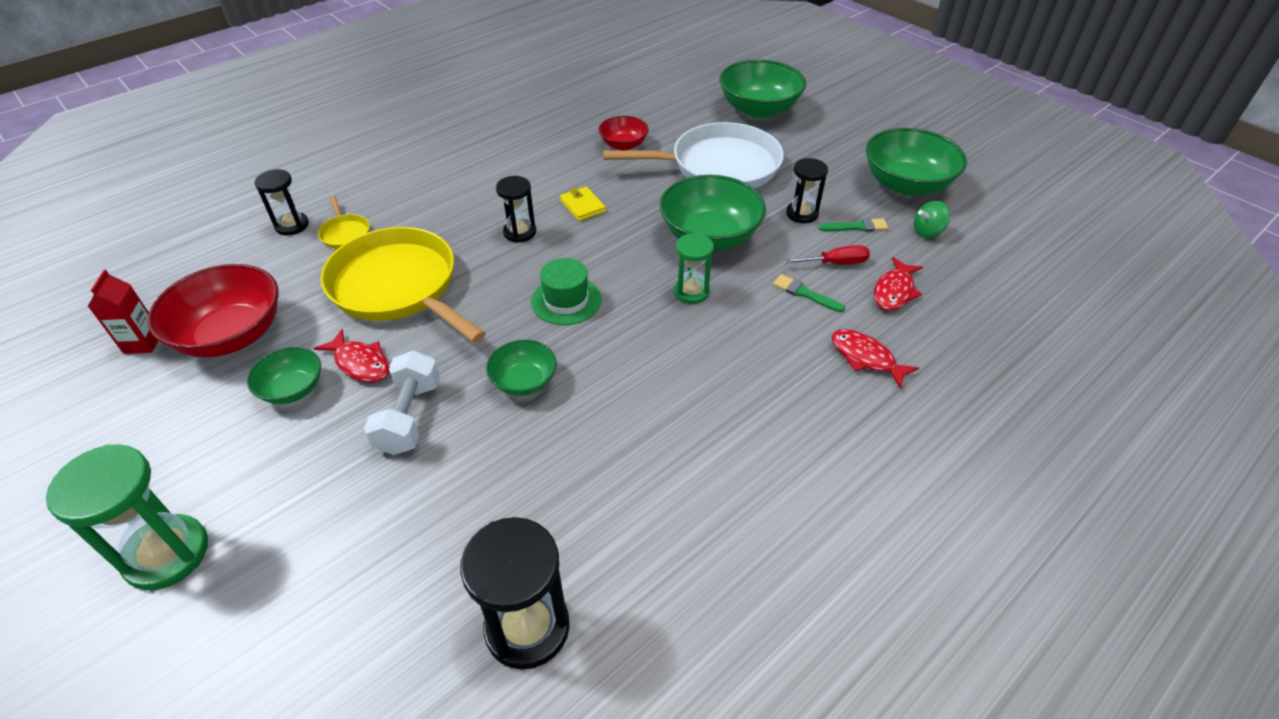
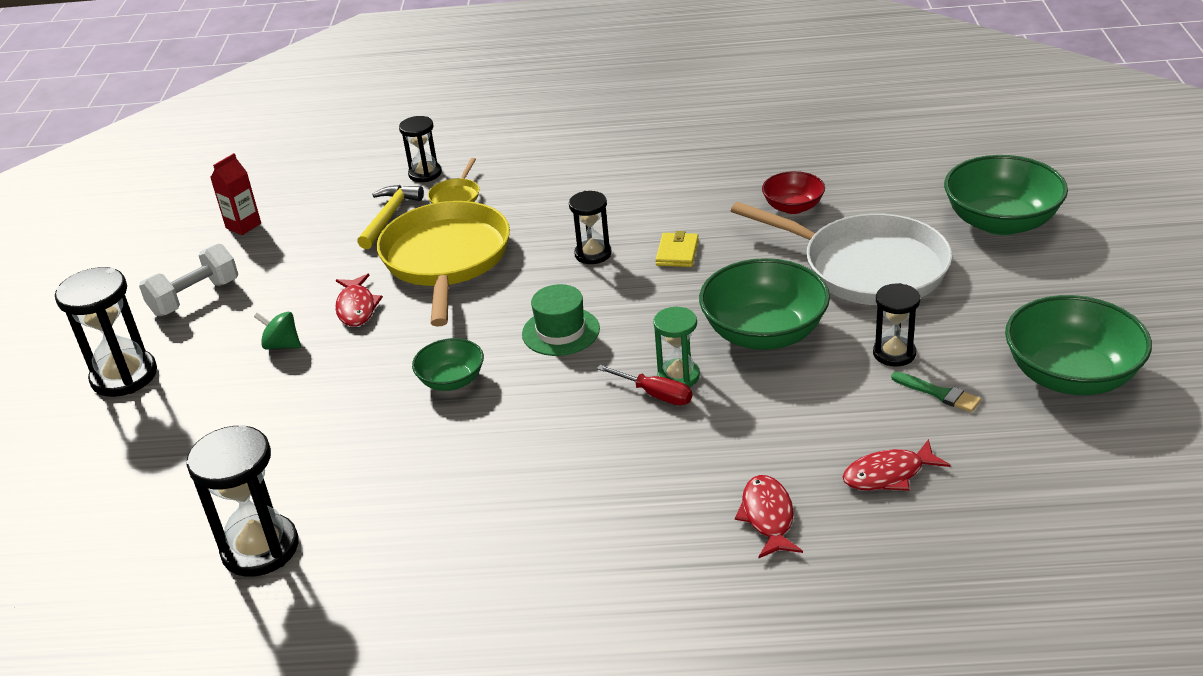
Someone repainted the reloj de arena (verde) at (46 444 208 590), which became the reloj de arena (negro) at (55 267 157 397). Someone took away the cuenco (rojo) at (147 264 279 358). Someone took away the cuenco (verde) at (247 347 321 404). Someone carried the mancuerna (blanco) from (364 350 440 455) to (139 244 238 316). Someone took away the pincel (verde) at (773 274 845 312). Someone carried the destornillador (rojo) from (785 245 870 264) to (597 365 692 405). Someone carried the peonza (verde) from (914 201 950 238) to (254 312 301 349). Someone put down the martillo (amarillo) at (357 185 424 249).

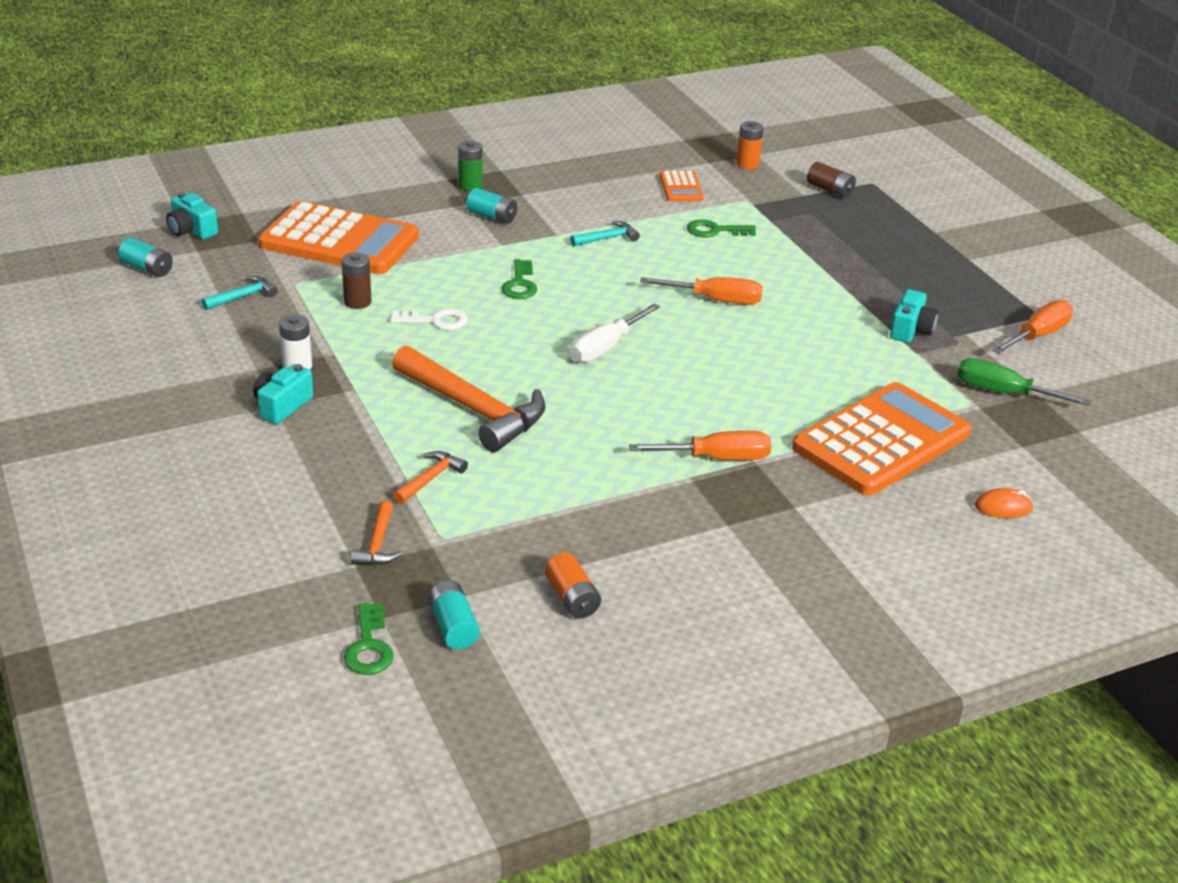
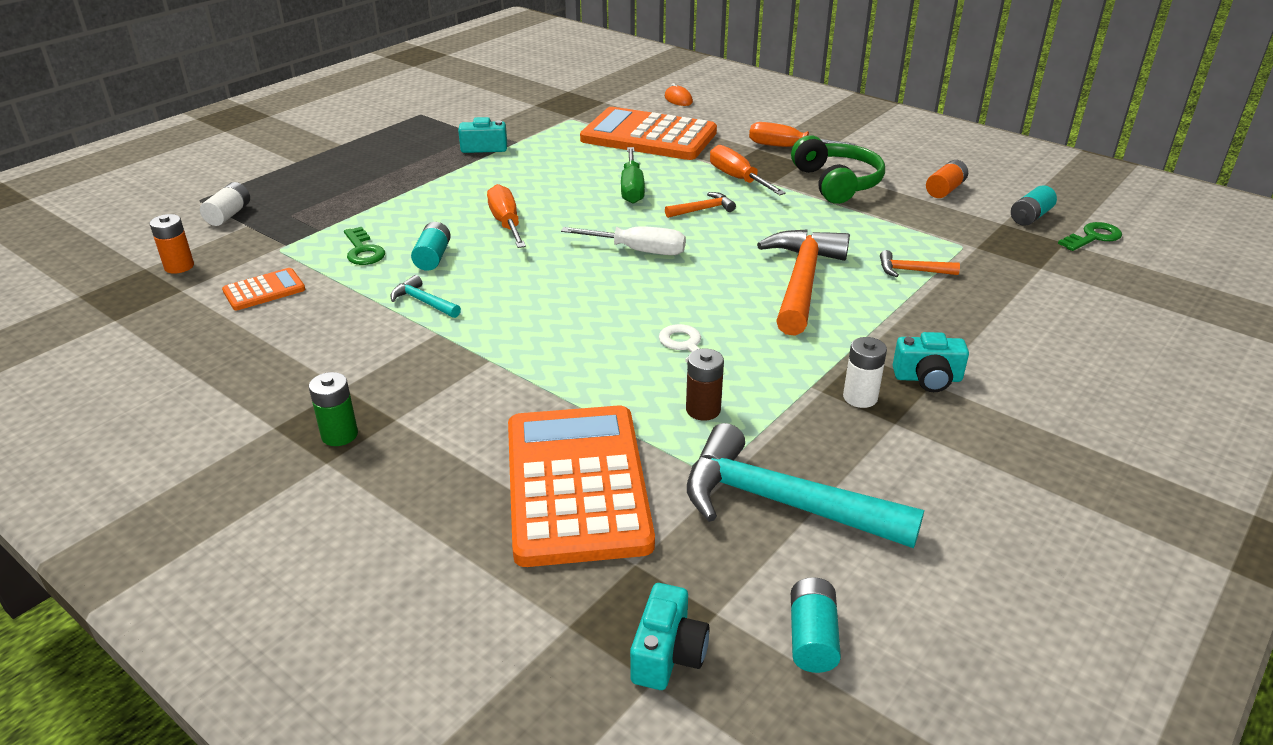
Someone scaled the martillo (turquesa) at (202 276 278 310) by 2.20. Someone carried the martillo (naranja) from (350 501 402 565) to (665 192 736 218). Someone carried the pila (turquesa) from (466 188 517 224) to (411 222 451 271). Someone took away the llave (verde) at (502 259 537 299). Someone repainted the pila (marrón) at (807 162 856 198), which became the pila (blanco) at (200 182 250 226). Someone carried the destornillador (verde) from (957 358 1092 406) to (621 147 645 204). Someone carried the destornillador (naranja) from (992 300 1073 354) to (749 122 855 147). Someone put down the auriculares (verde) at (791 135 885 204).

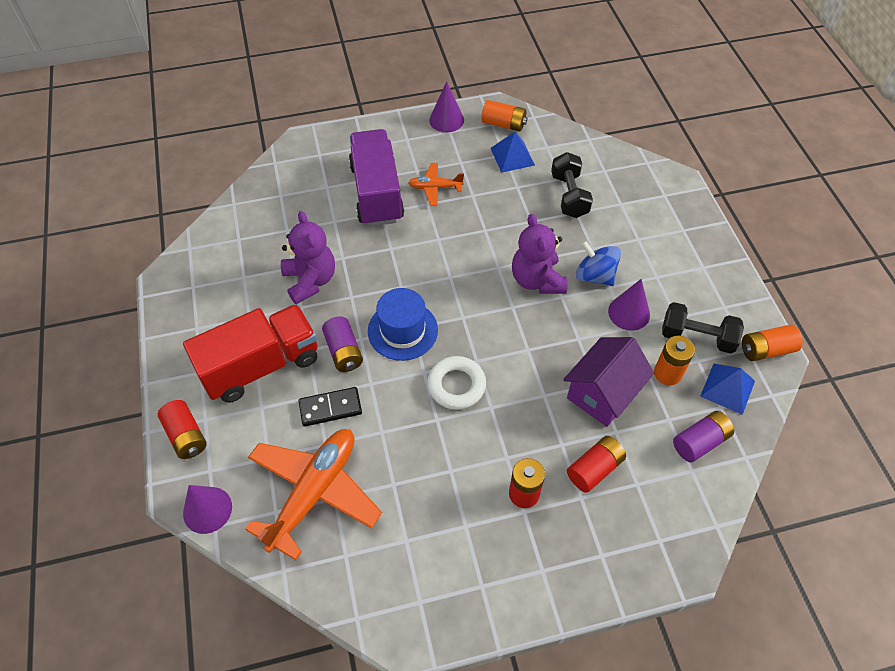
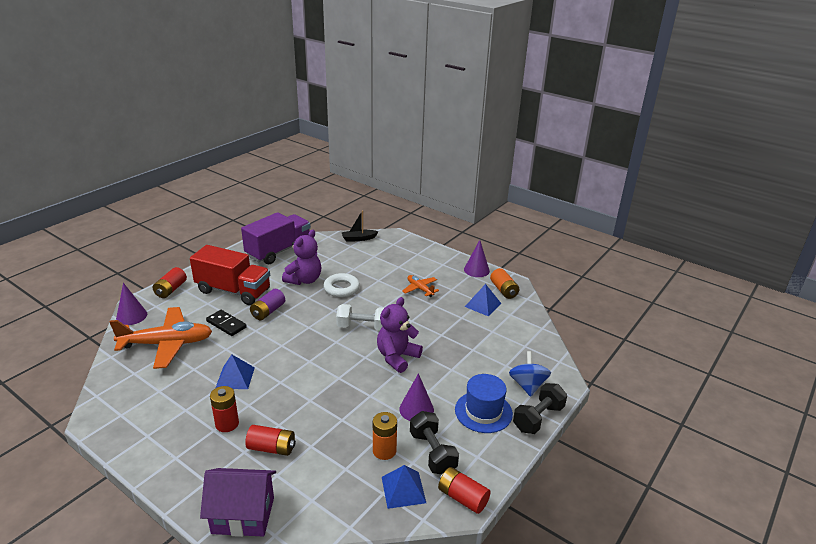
Someone carried the camión (morado) from (349 129 404 226) to (241 212 311 264). Someone carried the sombrero (azul) from (368 288 438 361) to (455 374 513 433). Someone carried the anillo (blanco) from (427 356 486 410) to (323 273 360 297). Someone carried the mancuerna (negro) from (551 152 593 218) to (513 383 567 434). Someone carried the casa (morado) from (563 337 654 427) to (200 468 276 537). Someone carried the peonza (azul) from (576 241 621 286) to (509 351 551 397). Someone took away the pila (morado) at (673 411 734 462). Someone repainted the pila (naranja) at (742 325 803 361), which became the pila (rojo) at (438 467 491 514). Someone put down the pirámide (azul) at (215 355 255 389). Someone put down the mancuerna (blanco) at (336 304 384 331). Someone put down the barco (negro) at (342 211 379 242).

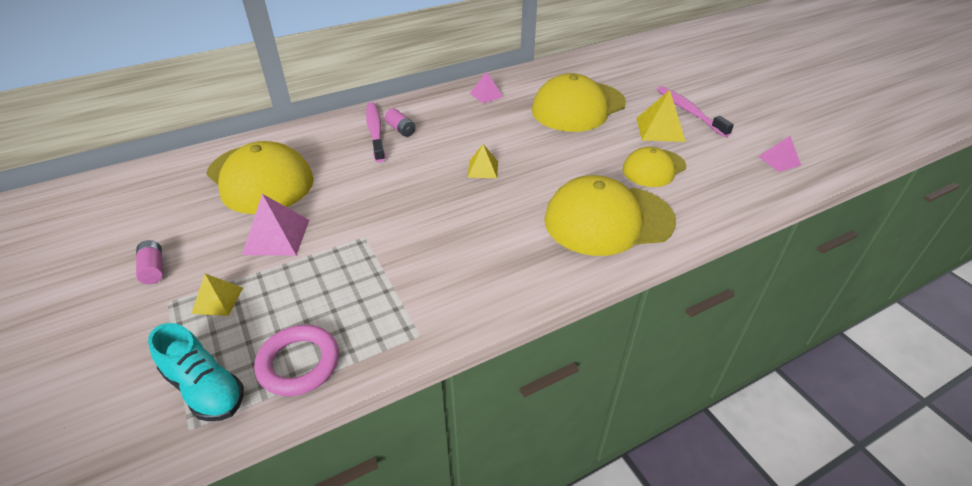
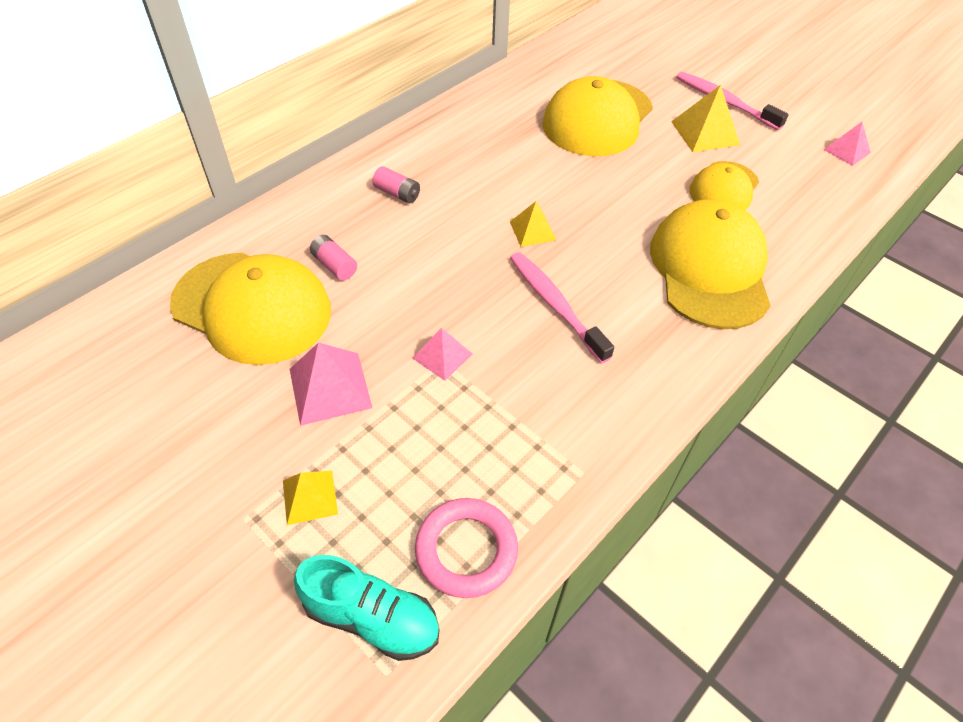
Someone carried the pila (rosa) from (136 240 163 284) to (310 235 357 280). Someone carried the cepillo de dientes (rosa) from (366 102 385 163) to (510 252 614 363). Someone carried the pirámide (rosa) from (470 71 503 103) to (412 328 472 381). Someone rotated the gorra (amarillo) at (544 175 676 256) by 120 degrees clockwise.

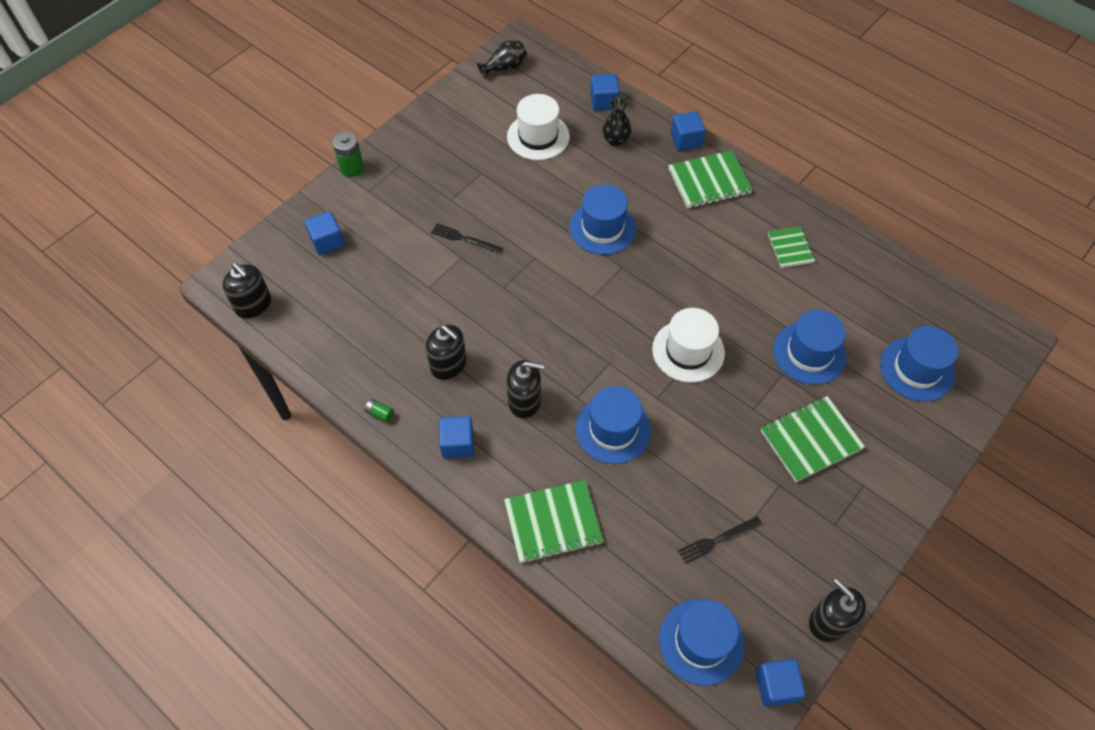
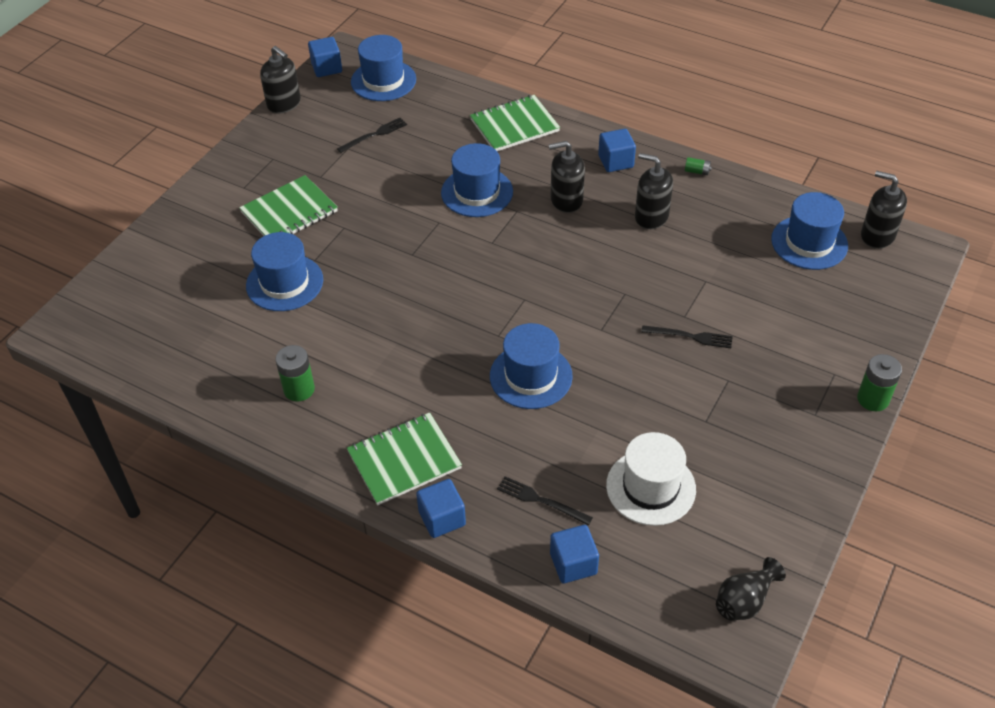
Someone took away the cubo (azul) at (305 211 344 255). Someone swapped the florero (negro) at (602 97 632 147) for the tenedor (negro) at (497 476 593 525). Someone took away the sombrero (blanco) at (652 308 725 383). Someone swapped the cuaderno (verde) at (768 226 815 268) for the pila (verde) at (276 345 315 401). Someone carried the sombrero (azul) from (880 326 958 401) to (771 192 848 270).

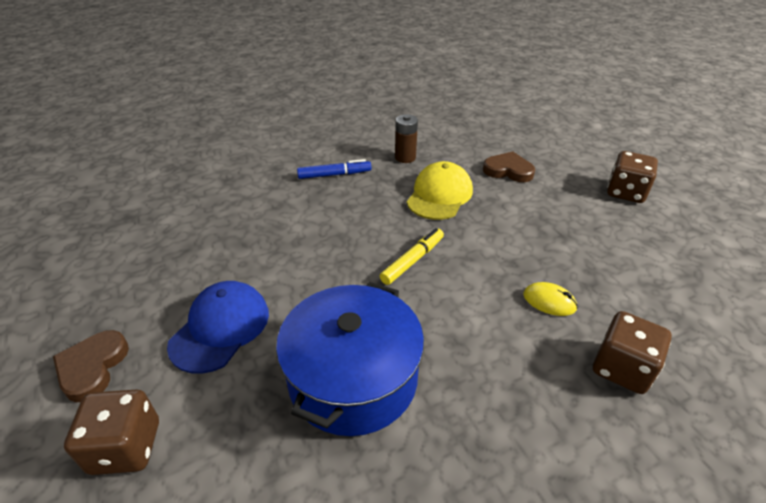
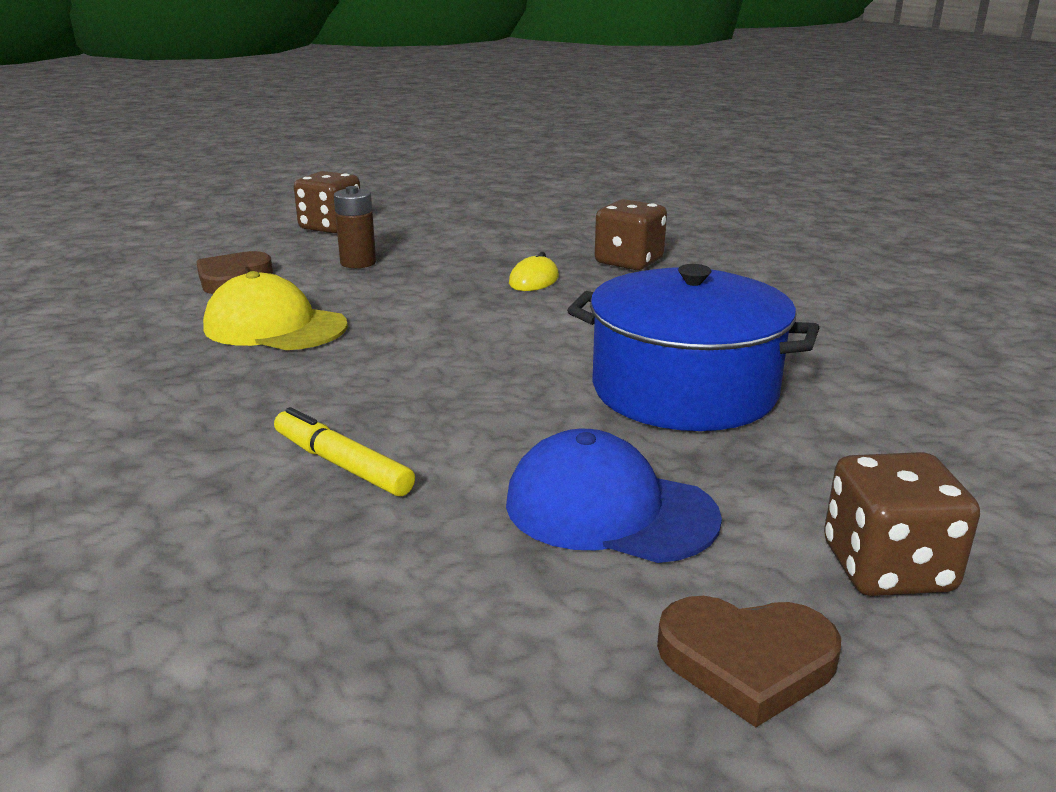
Someone took away the rotulador (azul) at (297 159 372 179). Someone carried the rotulador (amarillo) from (380 228 444 285) to (274 407 415 497). Someone carried the pila (marrón) from (395 114 418 163) to (334 186 376 268).

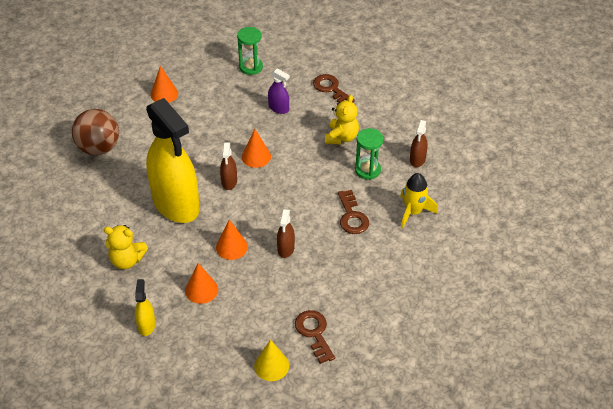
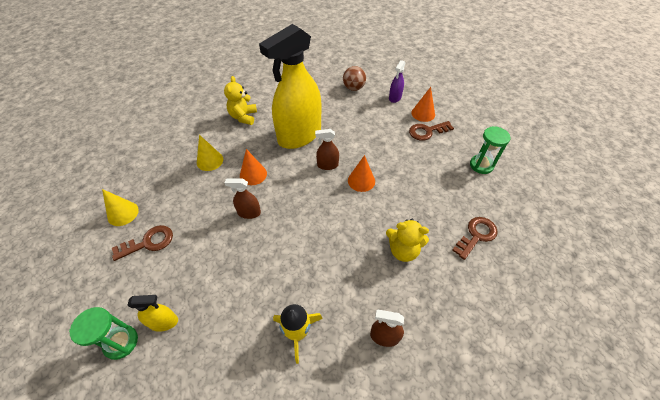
Someone scaled the pelota (marrón) at (72 109 119 155) by 0.66. Someone carried the pulverizador (amarillo) from (135 279 156 336) to (127 295 178 332). Someone repainted the cono (naranja) at (185 263 218 304), which became the cono (amarillo) at (197 135 223 171). Someone carried the pulverizador (morado) from (268 69 290 114) to (389 60 405 103). Someone carried the llave (marrón) from (338 190 369 234) to (409 121 454 141). Someone carried the reloj de arena (verde) from (355 128 384 180) to (69 307 138 360).

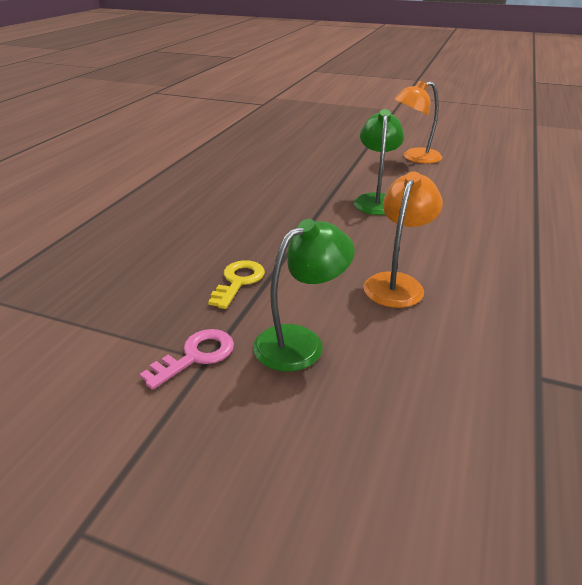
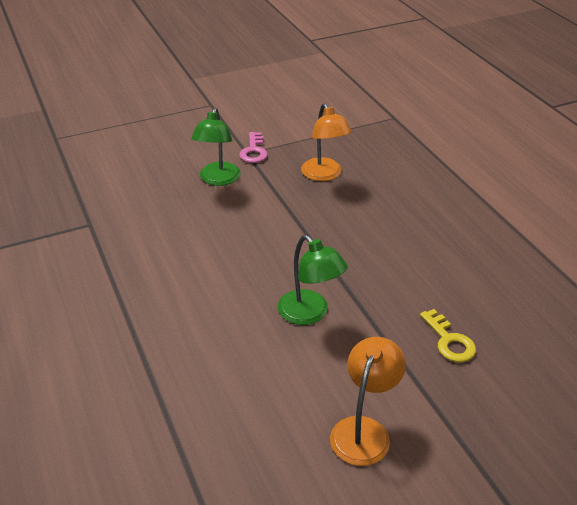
Someone carried the llave (amarillo) from (208 260 265 309) to (420 309 476 362). Someone carried the lámpara (naranja) from (364 171 443 308) to (301 103 352 181).

